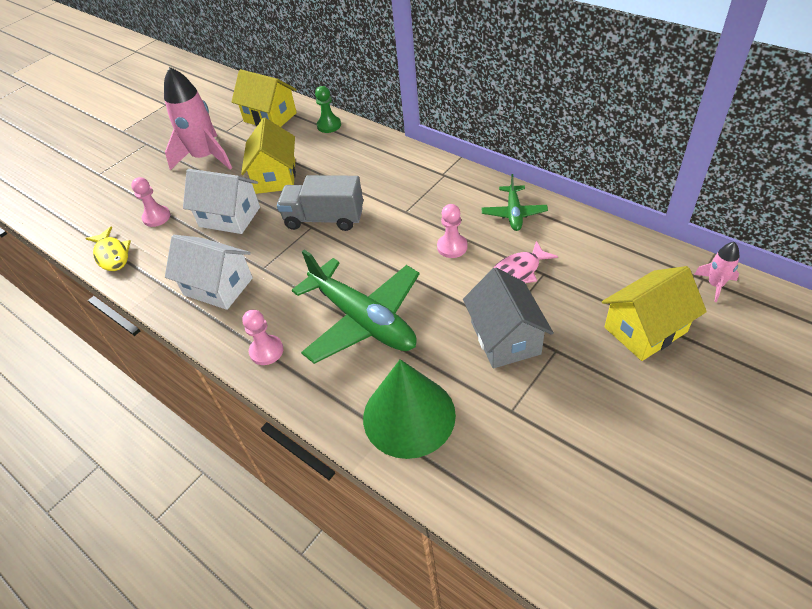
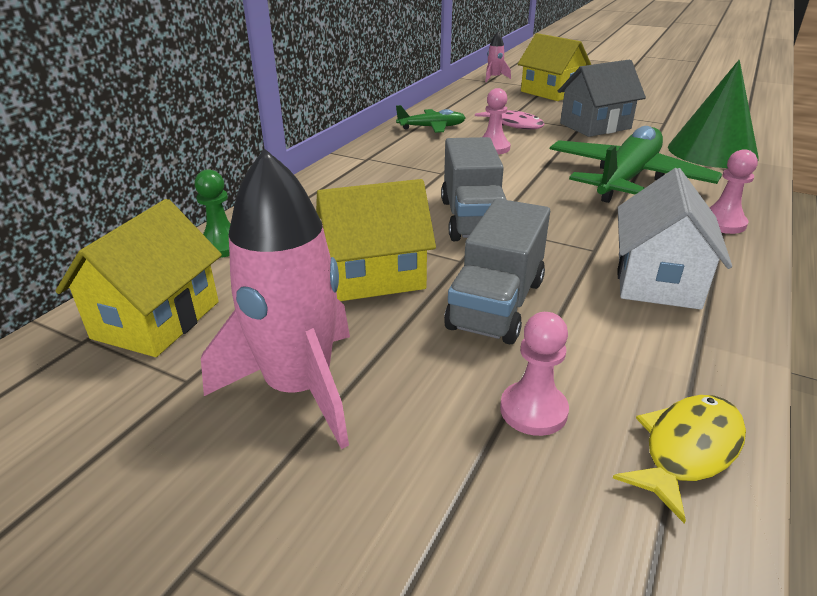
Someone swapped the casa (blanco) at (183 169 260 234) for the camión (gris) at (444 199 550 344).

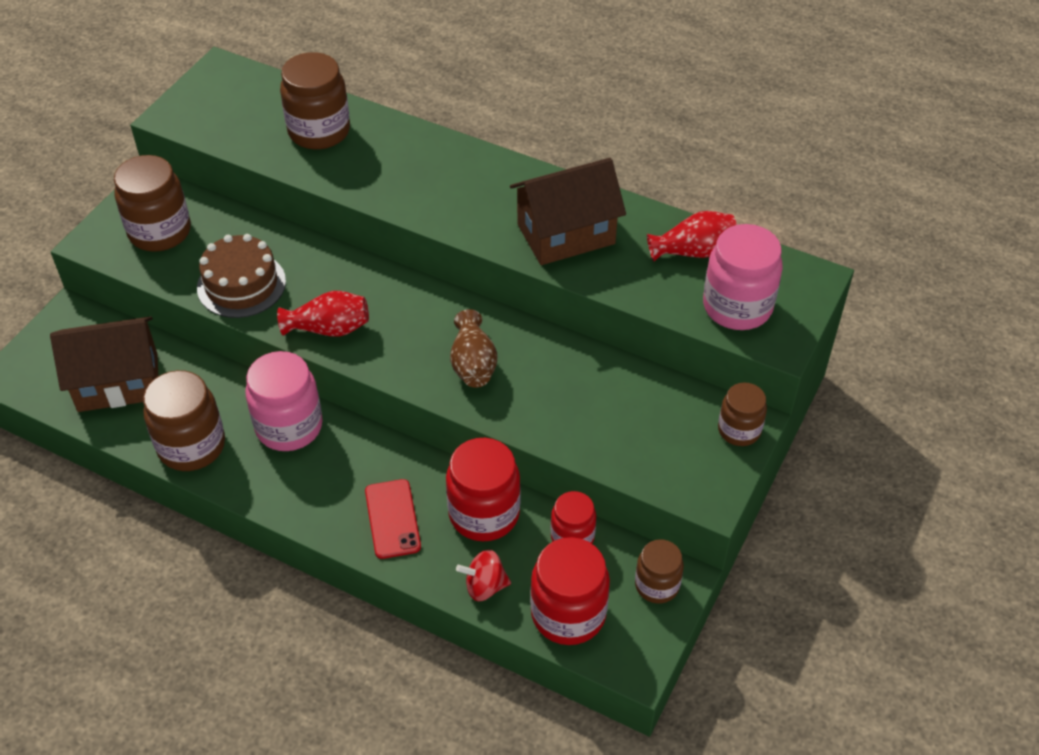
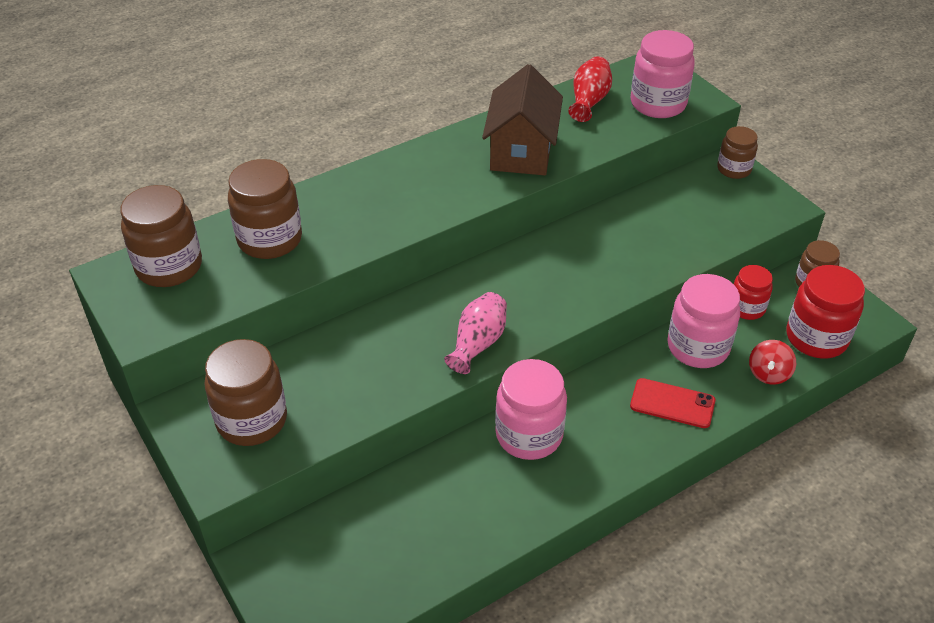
Someone took away the casa (marrón) at (50 316 158 412). Someone carried the tarro (marrón) from (143 370 225 471) to (120 185 202 287). Someone took away the tarta (marrón) at (197 234 286 318). Someone repainted the florero (rojo) at (277 291 369 337), which became the florero (rosa) at (444 292 507 374). Someone repainted the tarro (rojo) at (446 438 521 541), which became the tarro (rosa) at (667 274 740 368). Someone took away the florero (marrón) at (450 309 497 388).

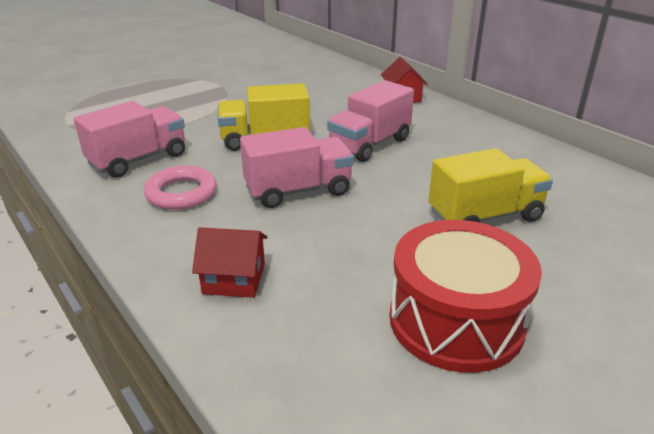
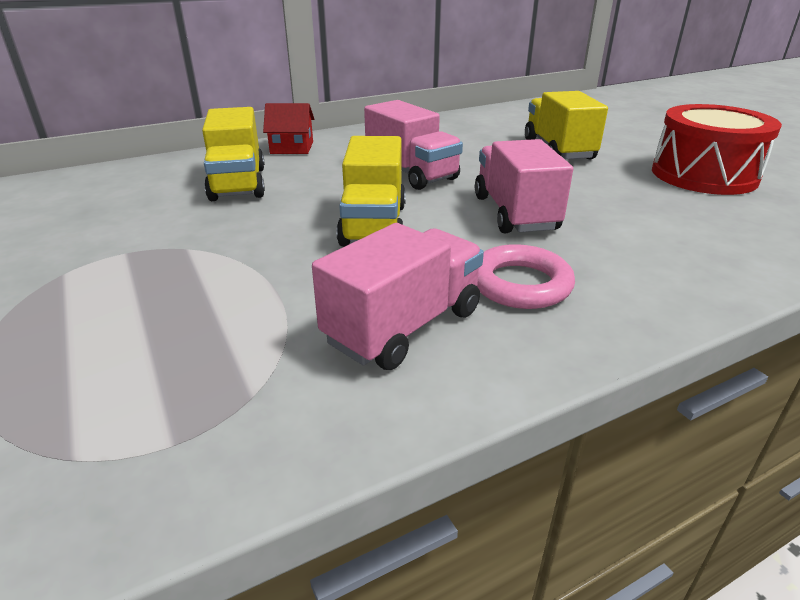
Someone rotated the camión (rosa) at (74 101 185 178) by 75 degrees clockwise. Someone took away the casa (rojo) at (192 227 268 298). Someone put down the camión (amarillo) at (202 107 265 201).

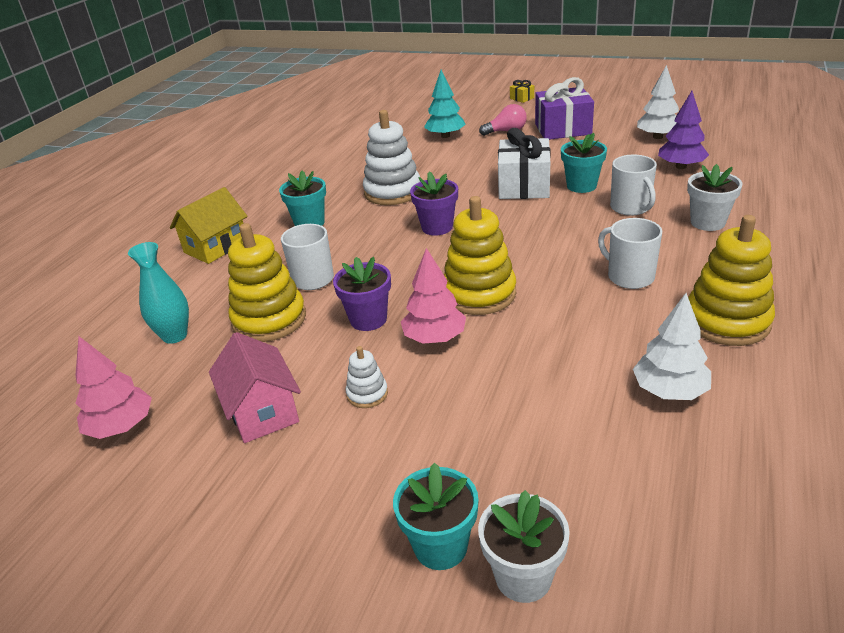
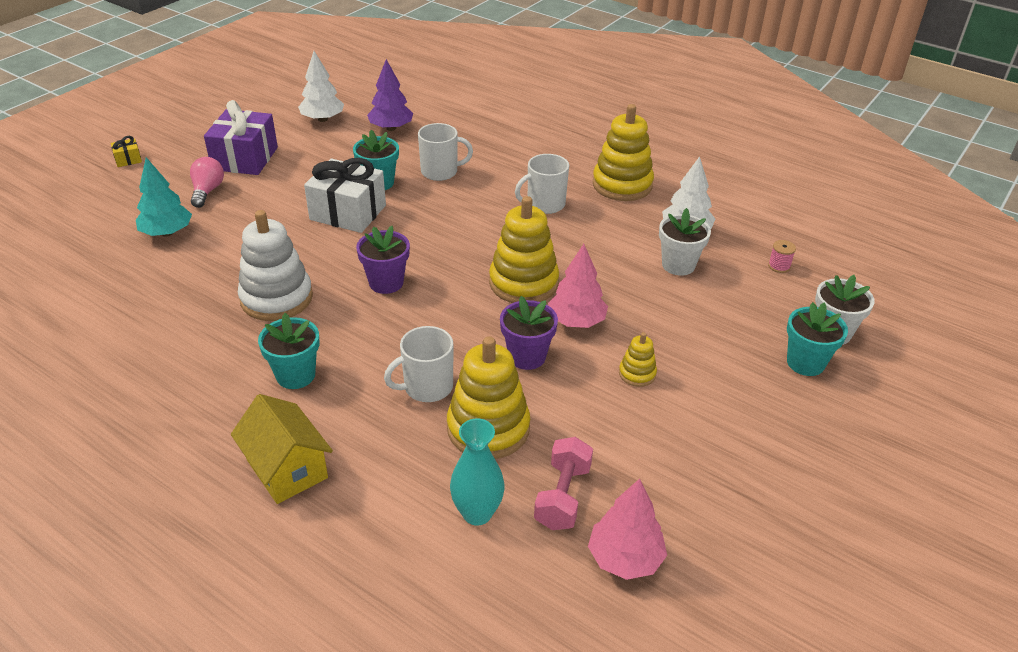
Someone took away the casa (rosa) at (209 332 301 443). Someone repainted the juguete apilable (blanco) at (346 346 388 408), which became the juguete apilable (amarillo) at (619 332 657 387). Someone carried the maceta (blanco) from (687 164 743 231) to (659 208 711 276). Someone put down the mancuerna (rosa) at (534 437 593 530). Someone put down the carrete (rosa) at (768 240 796 273).

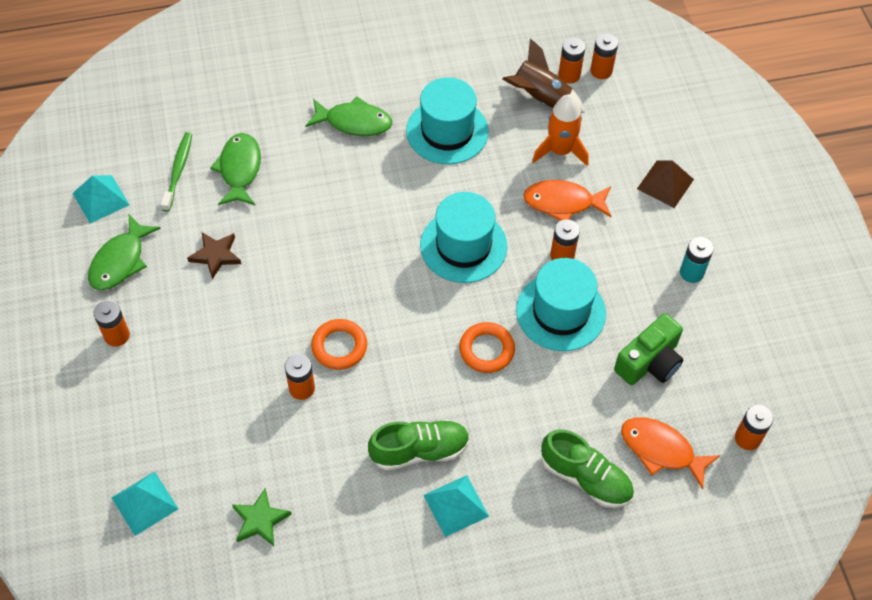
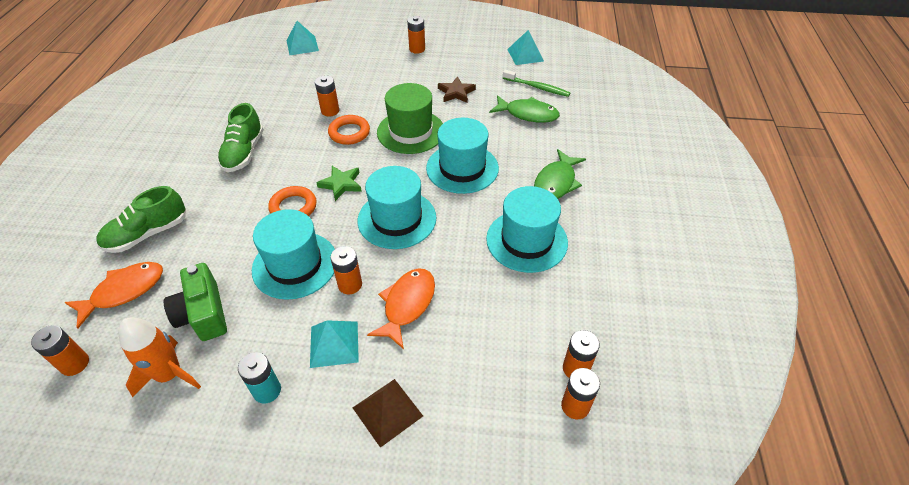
Someone took away the pez (verde) at (88 215 161 290). Someone carried the estrella (verde) from (232 488 292 546) to (316 166 362 201). Someone carried the pirámide (turquesa) from (423 475 489 537) to (310 320 359 368). Someone took away the cohete (marrón) at (503 38 585 113). Someone carried the cohete (naranja) from (532 94 588 166) to (119 317 201 397). Someone put down the sombrero (verde) at (377 83 443 154). Someone put down the sombrero (turquesa) at (426 118 499 194).

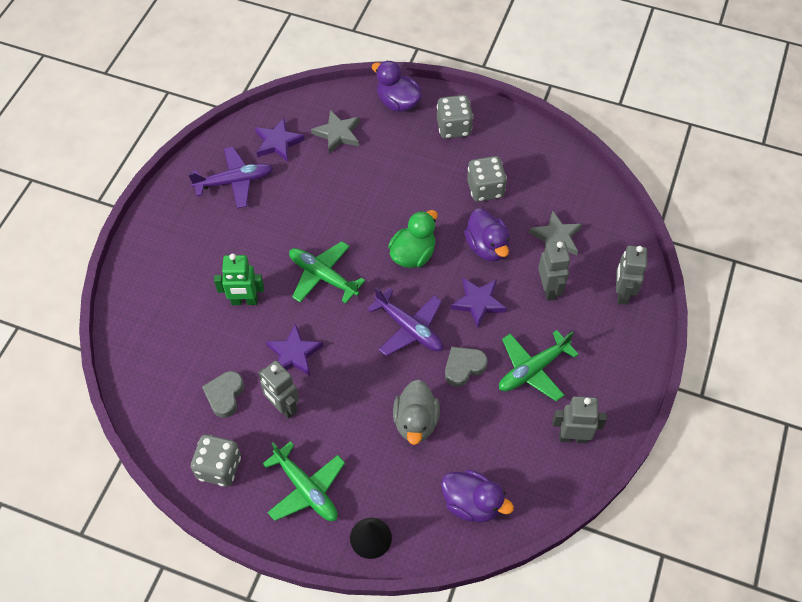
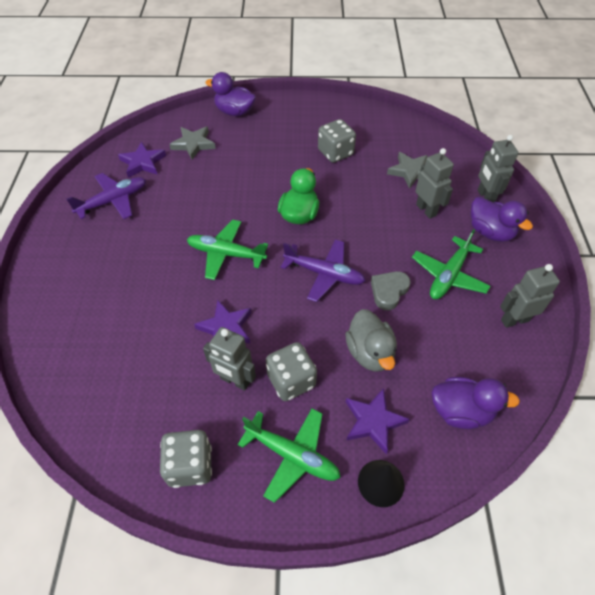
Someone took away the corazón (gris) at (202 371 244 418). Someone took away the robot (verde) at (214 253 264 305). Someone carried the dado (gris) from (437 95 473 139) to (266 342 317 401). Someone carried the estrella (morado) from (450 278 507 328) to (346 388 410 454). Someone carried the pato (morado) from (464 208 510 262) to (471 197 533 242).

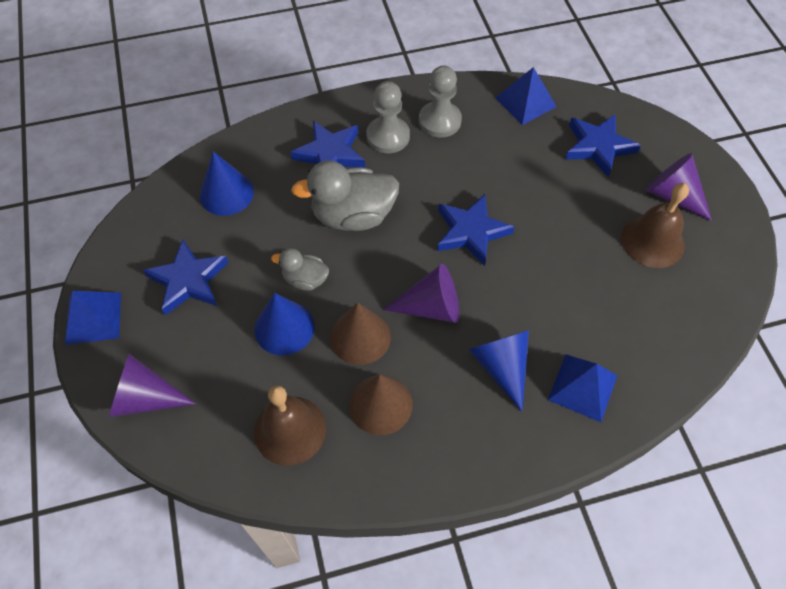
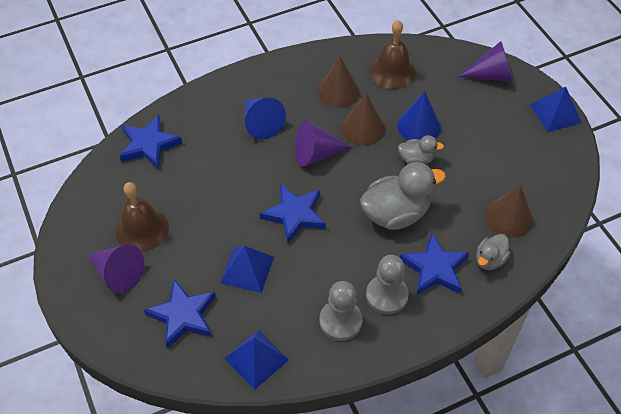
Someone carried the estrella (azul) from (143 239 228 315) to (120 115 182 169). Someone repainted the cono (azul) at (200 151 254 216), which became the cono (marrón) at (486 185 533 238). Someone carried the pirámide (azul) from (548 354 618 422) to (220 246 274 293). Someone put down the pato (gris) at (476 234 511 270).

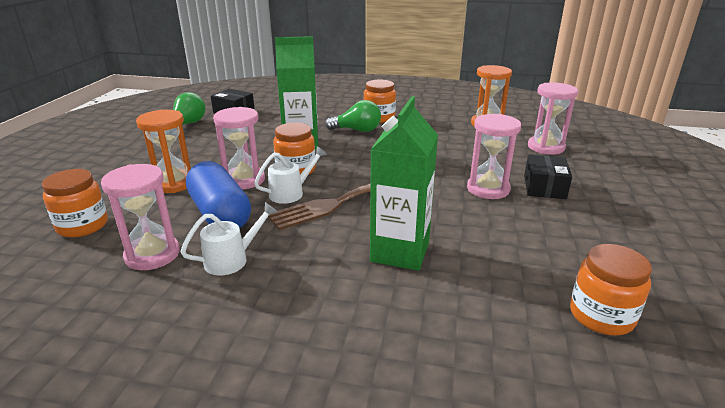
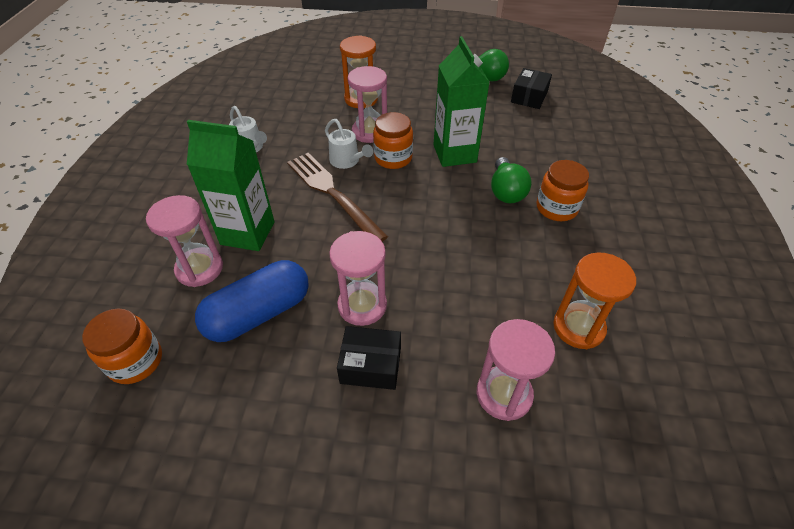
Someone took away the tarro (naranja) at (42 169 108 237). Someone carried the reloj de arena (rosa) from (101 164 180 270) to (146 195 223 287). Someone carried the cápsula (azul) from (186 161 251 229) to (195 260 309 342).

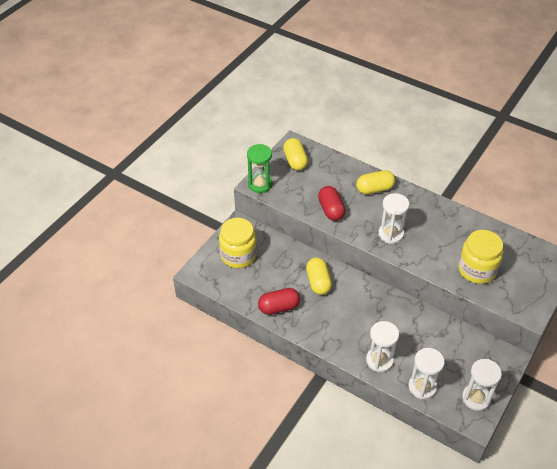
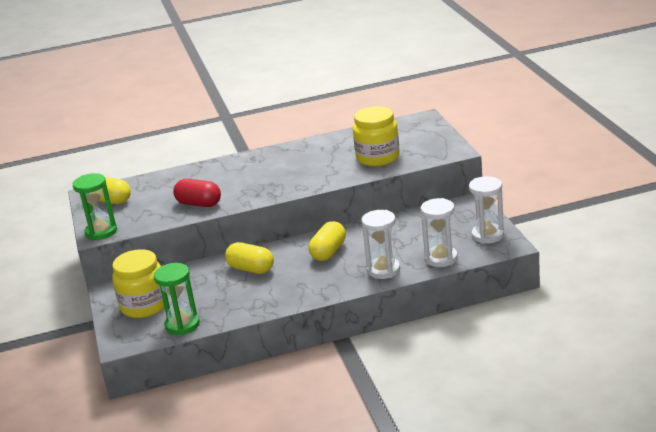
Someone took away the cápsula (rojo) at (258 288 300 315). Someone carried the cápsula (amarillo) from (356 170 395 194) to (309 221 346 261). Someone took away the reloj de arena (blanco) at (378 193 409 244). Someone put down the reloj de arena (verde) at (154 263 200 335).

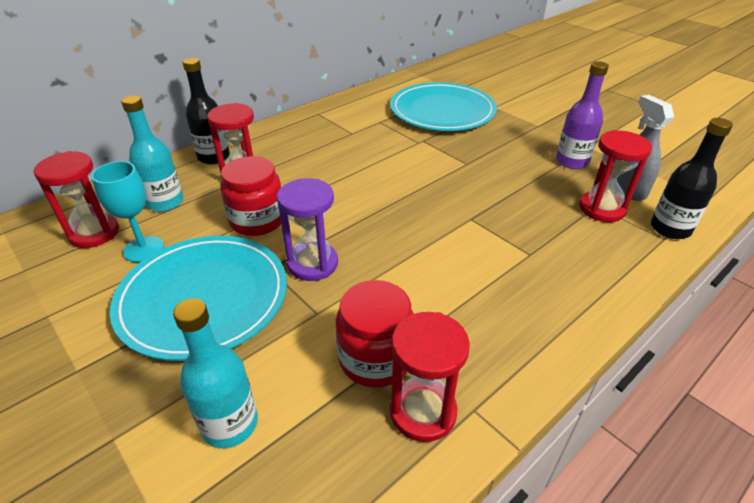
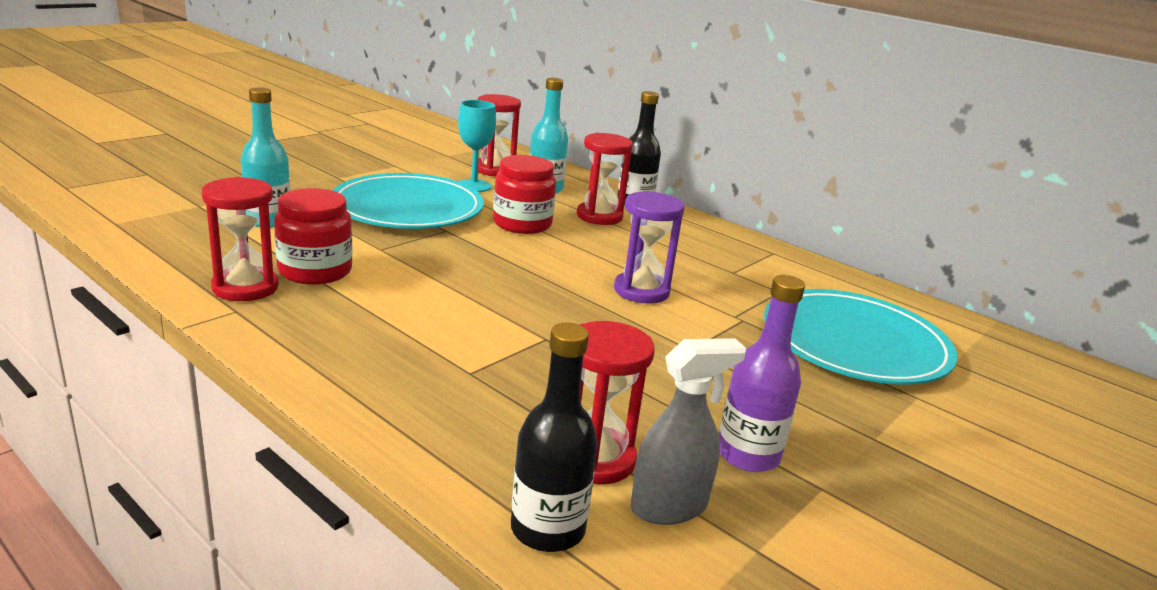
Someone carried the reloj de arena (morado) from (277 178 338 281) to (614 191 684 304).

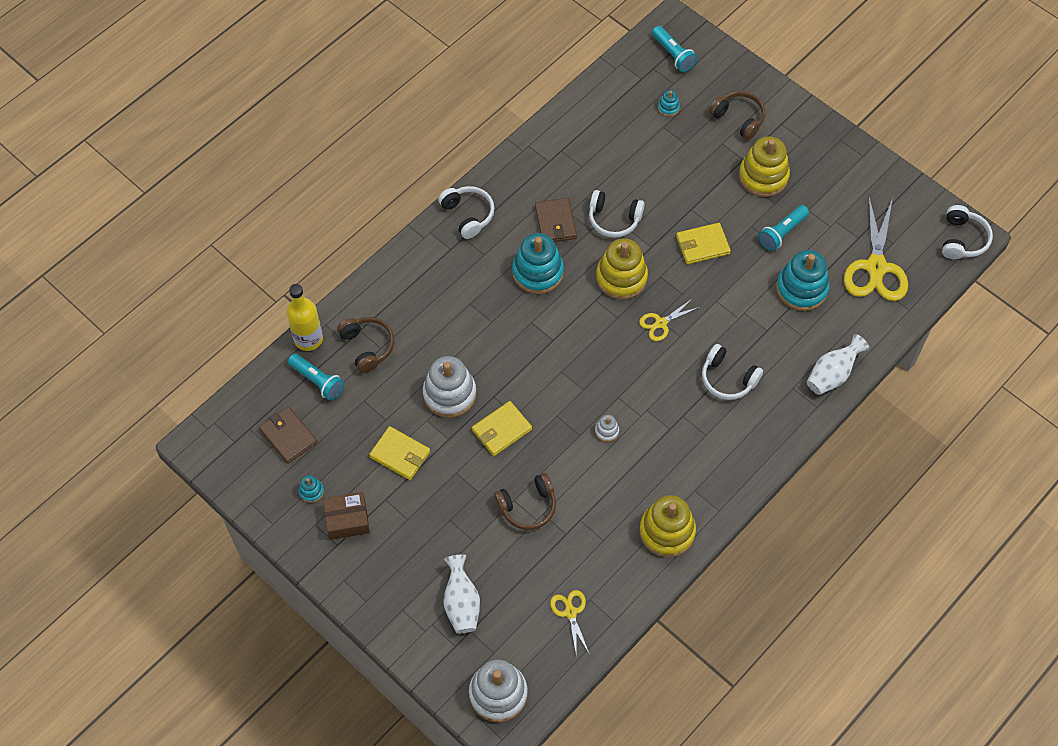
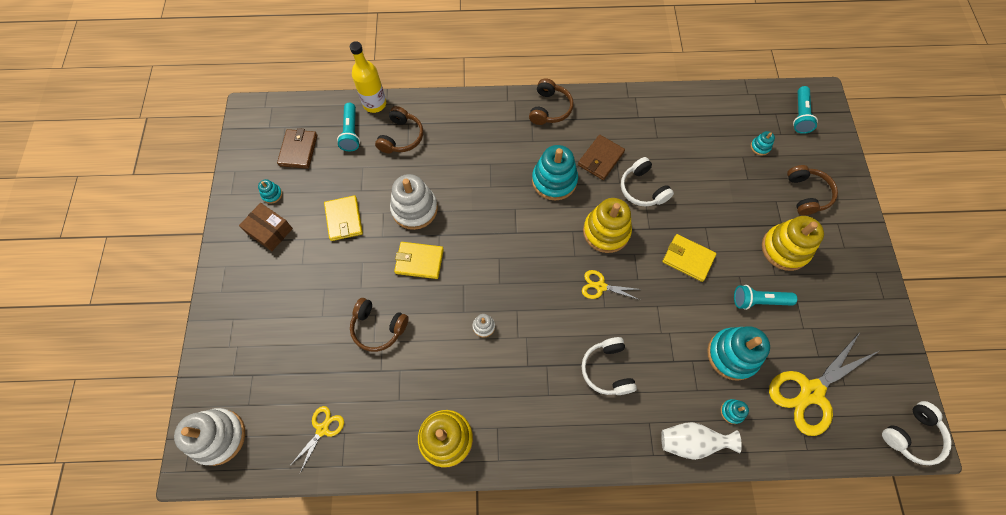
Someone repainted the auriculares (blanco) at (438 186 494 239), which became the auriculares (marrón) at (529 78 574 125). Someone took away the florero (blanco) at (443 555 480 633). Someone put down the juguete apilable (turquesa) at (721 399 749 424).

